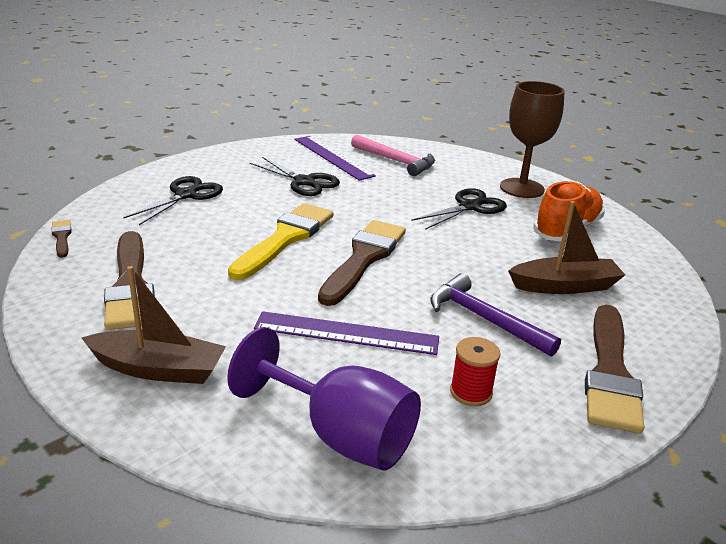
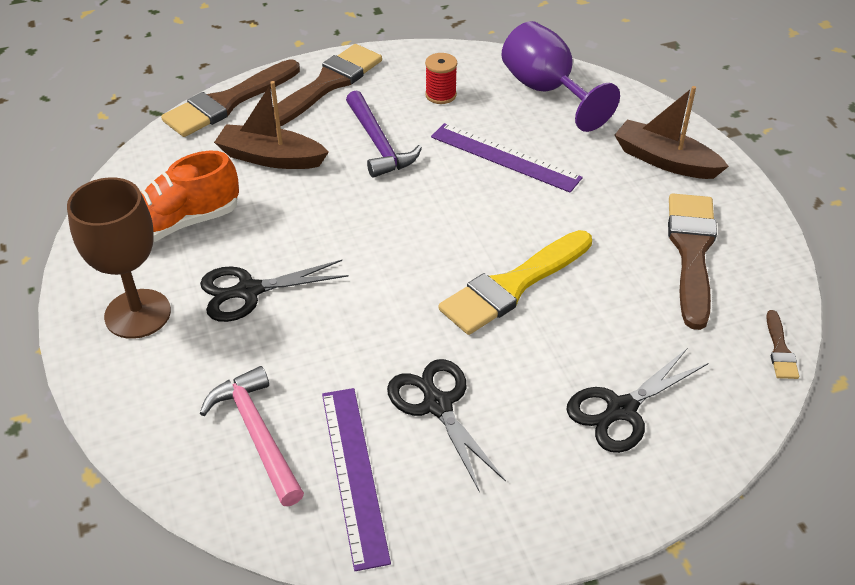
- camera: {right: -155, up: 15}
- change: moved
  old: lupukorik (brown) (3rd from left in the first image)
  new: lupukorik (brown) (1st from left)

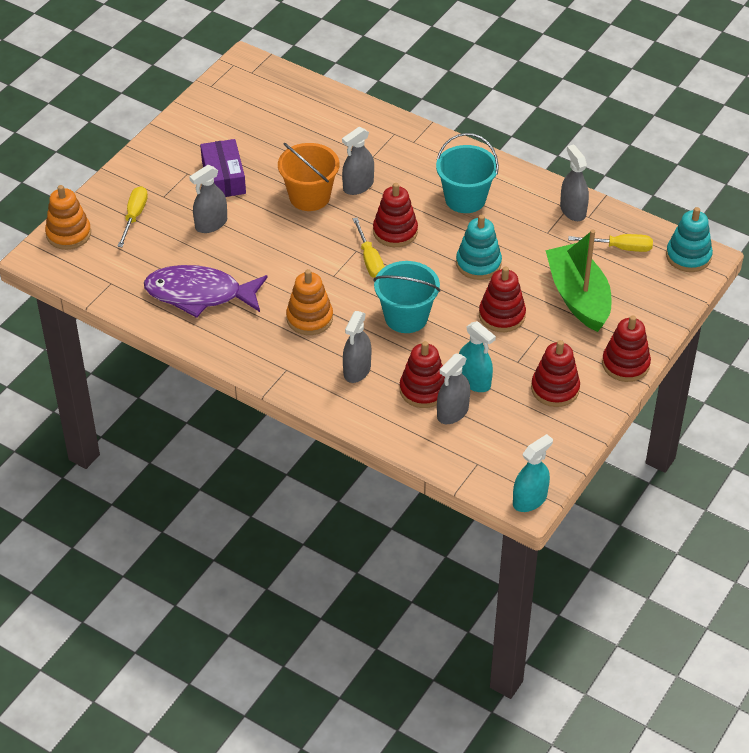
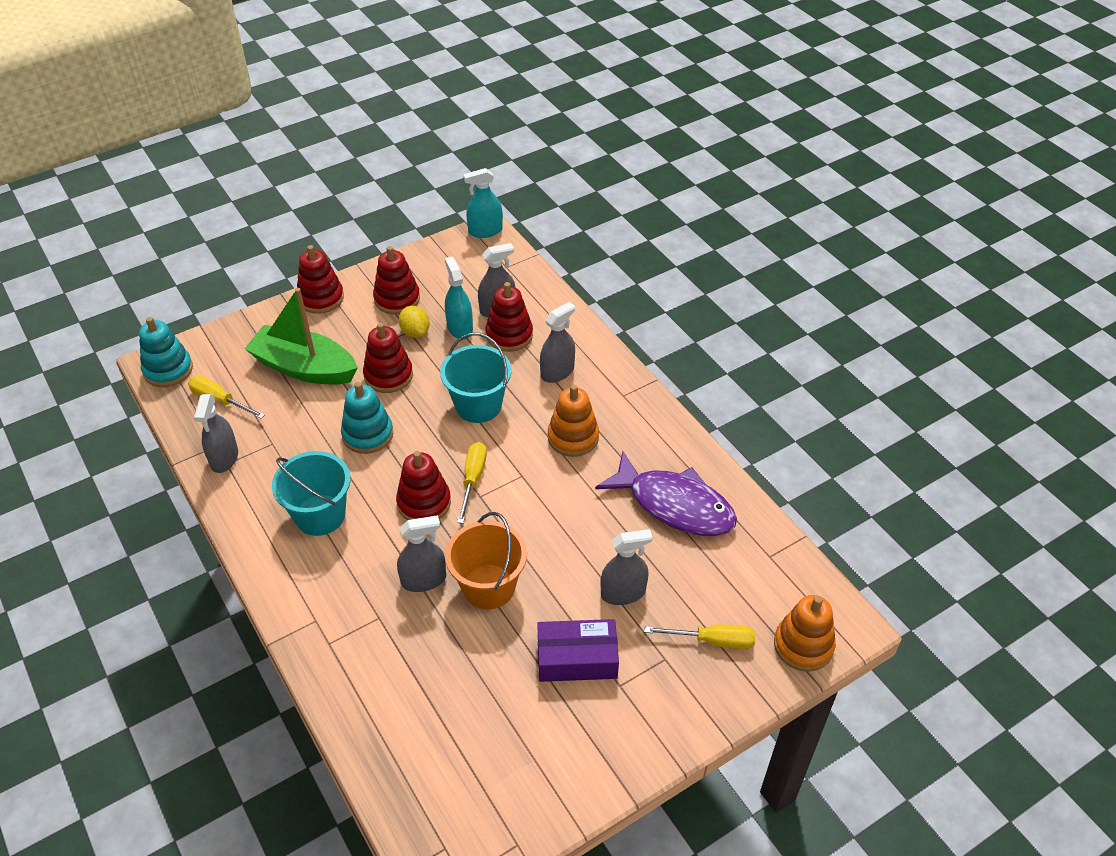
- camera: {right: -155, up: 0}
- change: turned
  old: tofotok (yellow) (1st from left in the first image)
  degrees: -120
- change: turned
  old: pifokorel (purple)
  degrees: 75
- change: turned
  old: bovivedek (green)
  degrees: 105
- change: added
  new: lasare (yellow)

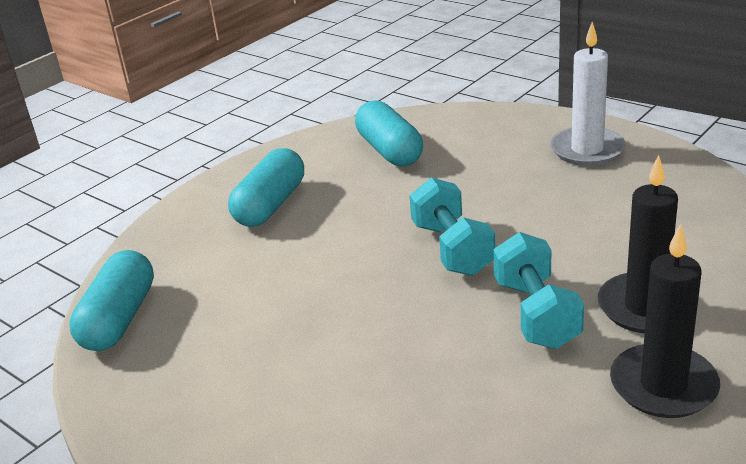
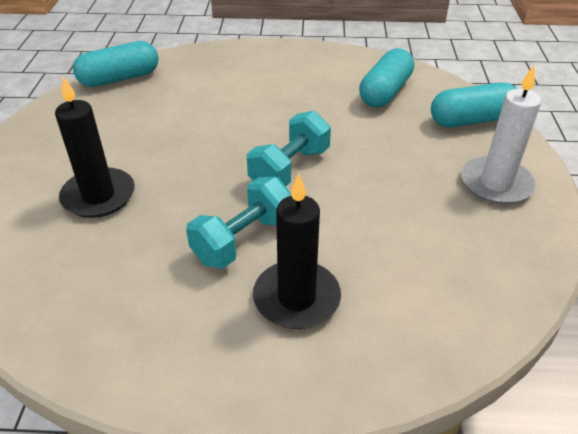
- camera: {right: 50, up: 10}
- change: moved
  old: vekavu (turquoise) (2nd from left in the first image)
  new: vekavu (turquoise) (3rd from left)
- change: moved
  old: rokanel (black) (2nd from left in the first image)
  new: rokanel (black) (1st from left)

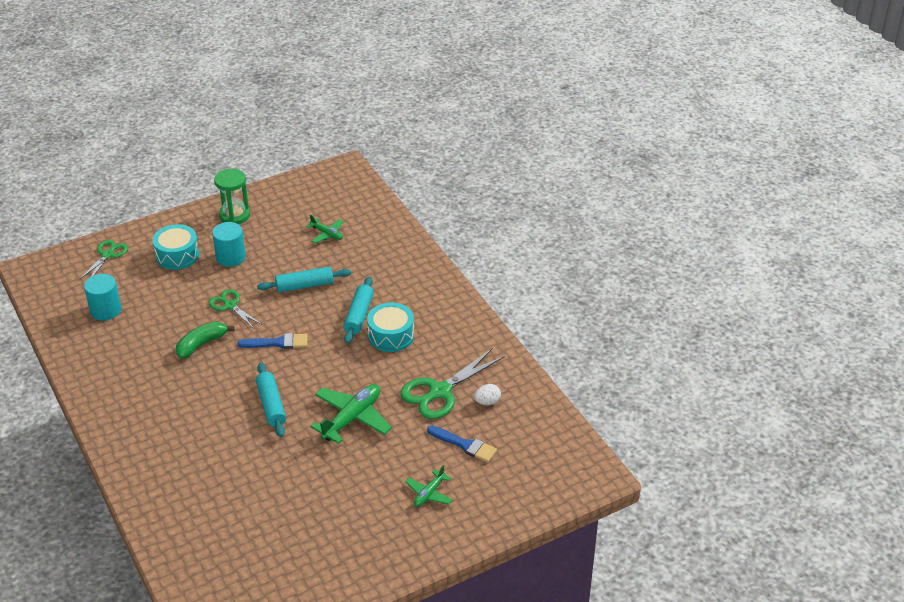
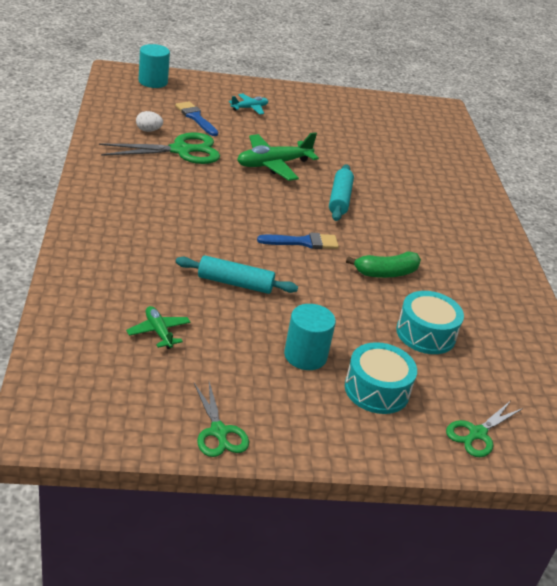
- camera: {right: -160, up: -5}
- change: moved
  old: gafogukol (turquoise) (1st from left)
- change: moved
  old: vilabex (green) (2nd from left)
- change: removed
  old: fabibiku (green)
- change: turned
  old: lupukorik (blue) (1st from left in the first image)
  degrees: 150
- change: removed
  old: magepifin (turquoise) (3rd from left)
- change: moved
  old: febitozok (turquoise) (2nd from left)
- change: recoloured
  old: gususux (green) (3rd from left)
  new: gususux (turquoise)

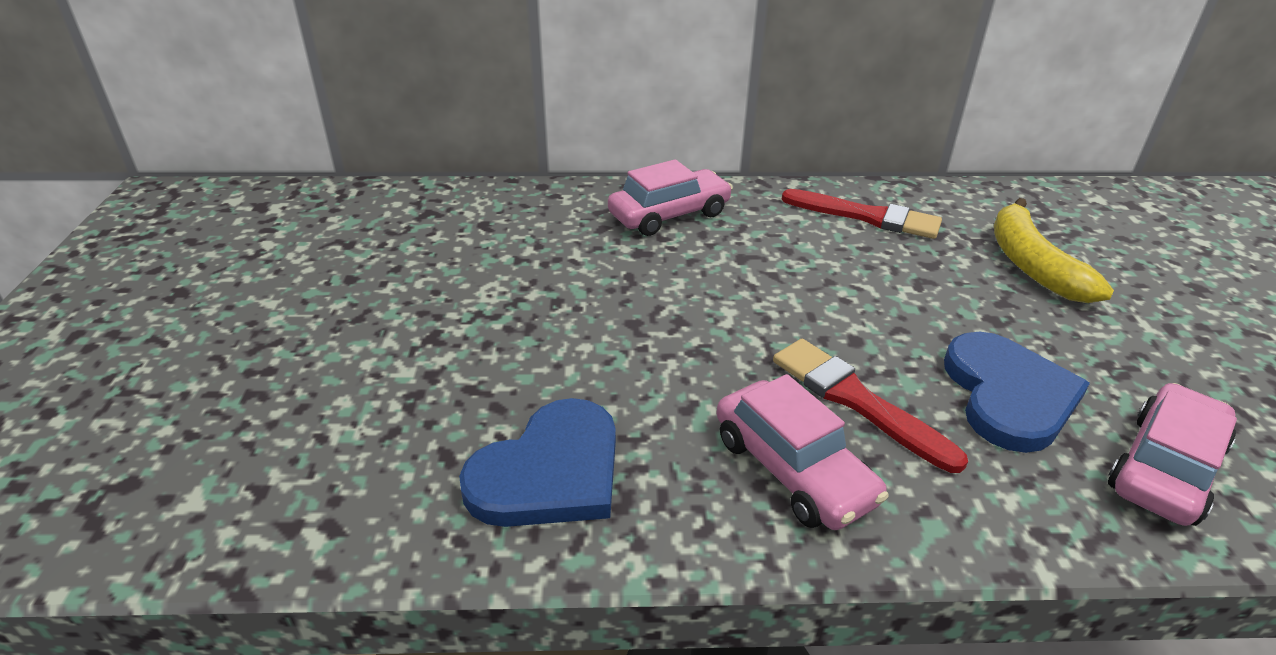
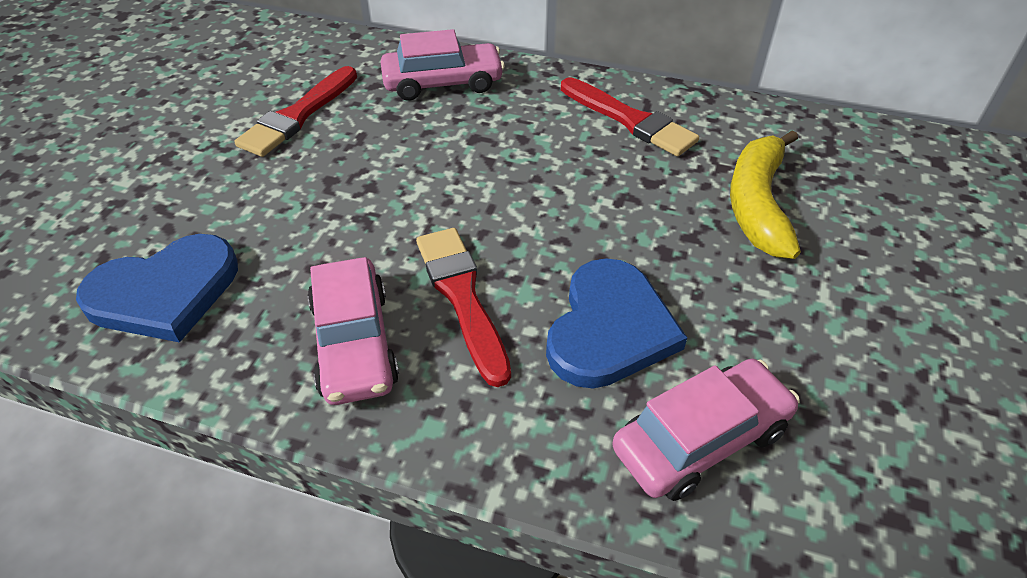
- camera: {right: 20, up: 10}
- change: added
  new: lupukorik (red) (1st from left)

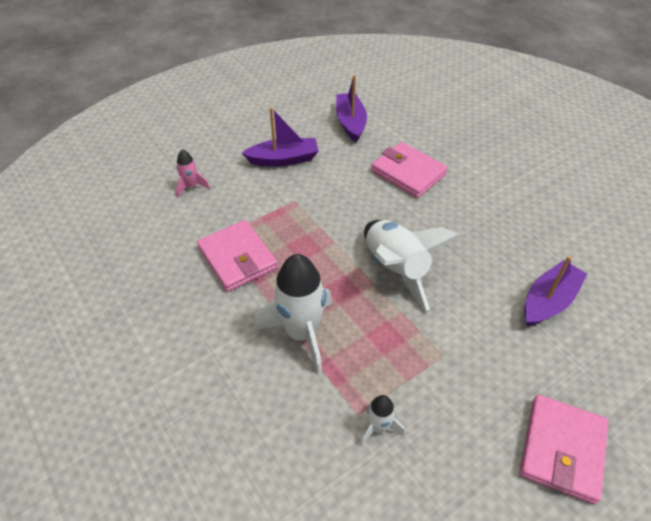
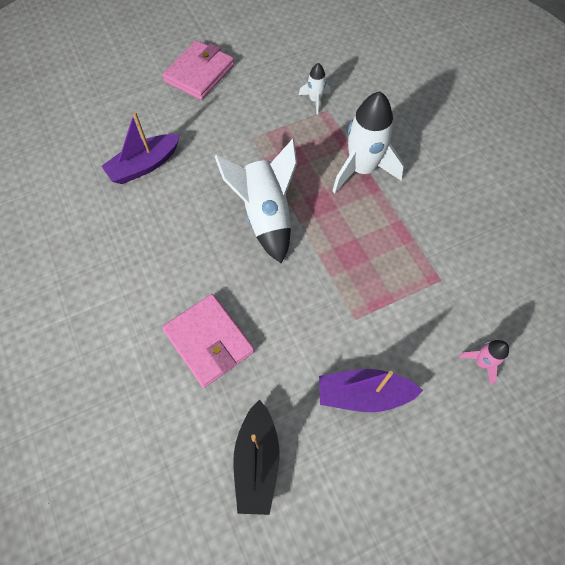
- camera: {right: -170, up: 15}
- change: removed
  old: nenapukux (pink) (1st from left)
- change: recoloured
  old: bovivedek (purple) (2nd from left)
  new: bovivedek (black)

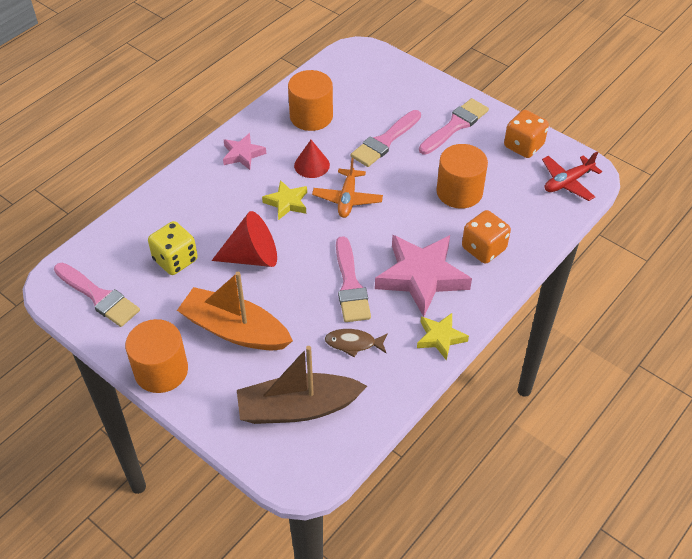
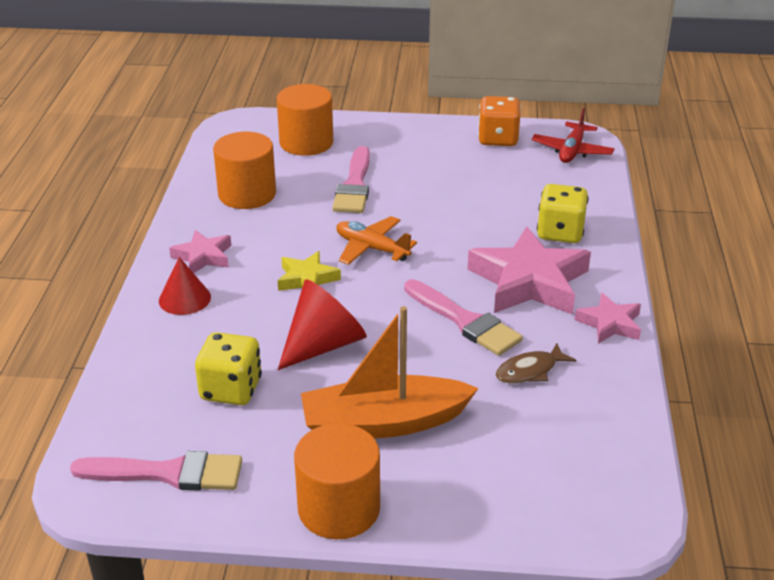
- camera: {right: -35, up: -15}
- change: removed
  old: bovivedek (brown)
- change: moved
  old: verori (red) (2nd from left in the first image)
  new: verori (red) (1st from left)
- change: turned
  old: gususux (orange)
  degrees: 150
- change: recoloured
  old: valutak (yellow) (2nd from left)
  new: valutak (pink) (3rd from left)
- change: removed
  old: lupukorik (pink) (4th from left)
- change: moved
  old: gafogukol (orange) (3rd from left in the first image)
  new: gafogukol (orange) (2nd from left)
- change: recoloured
  old: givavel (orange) (1st from left)
  new: givavel (yellow) (2nd from left)

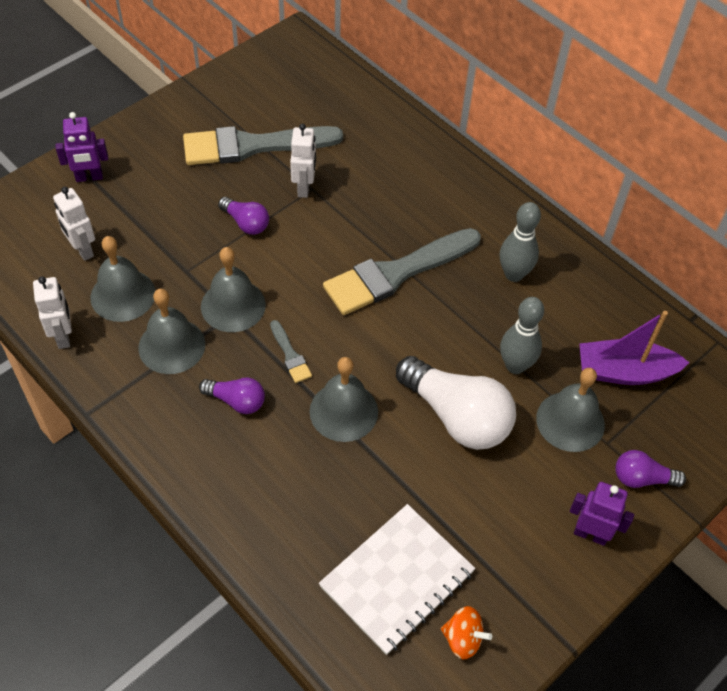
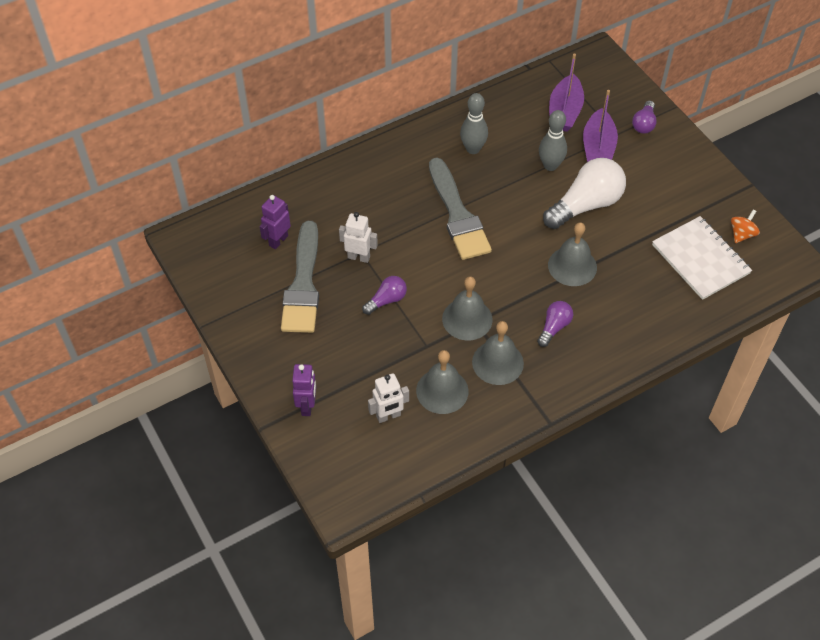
- camera: {right: -75, up: 0}
- change: removed
  old: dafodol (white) (1st from left)
- change: removed
  old: lupukorik (grey) (2nd from left)
- change: replaced
  old: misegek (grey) (5th from left)
  new: bovivedek (purple) (2nd from left)
- change: moved
  old: dafodol (purple) (2nd from left in the first image)
  new: dafodol (purple) (1st from left)

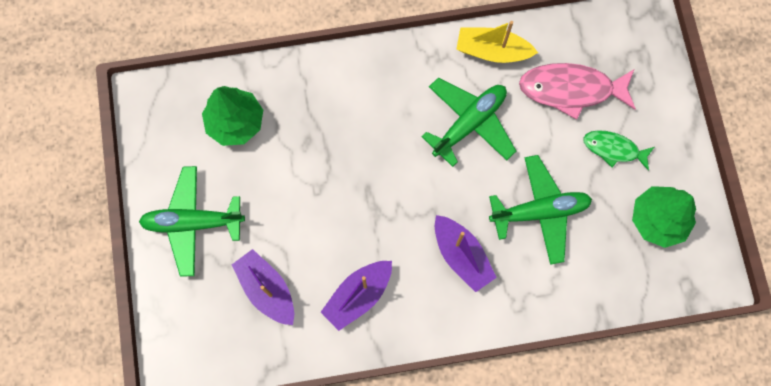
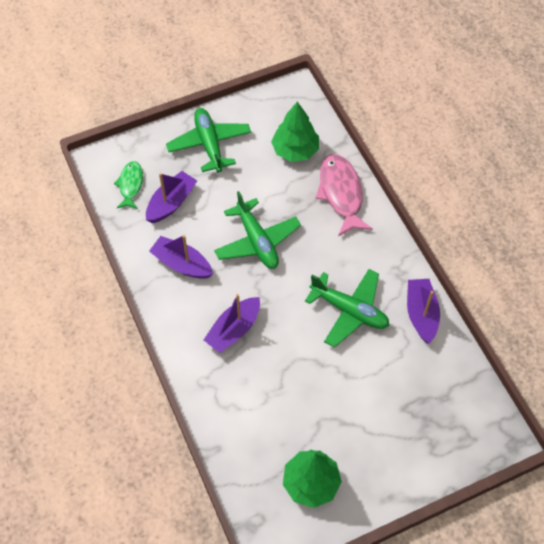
- camera: {right: 75, up: -15}
- change: recoloured
  old: bovivedek (yellow)
  new: bovivedek (purple) (4th from left)
- change: moved
  old: gususux (green) (3rd from left in the first image)
  new: gususux (green) (2nd from left)
- change: moved
  old: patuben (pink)
- change: moved
  old: patuben (green)

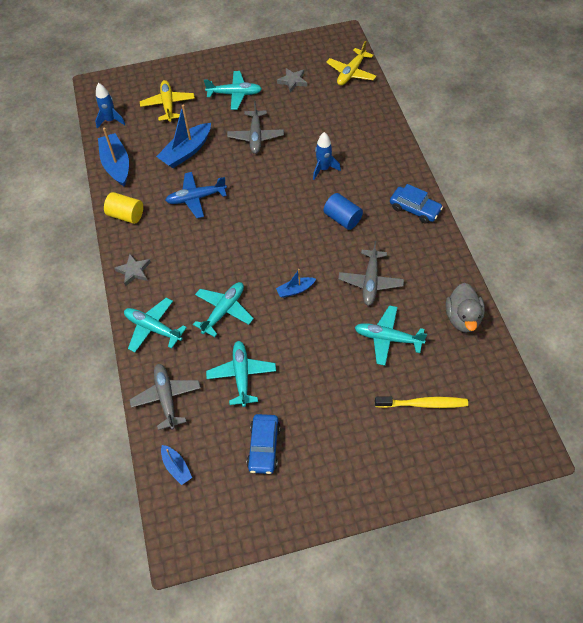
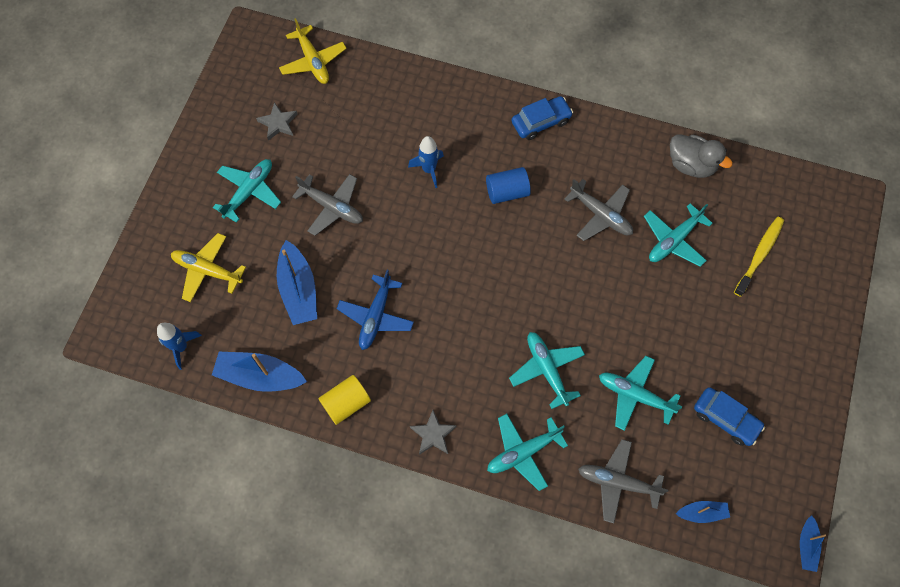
- camera: {right: -60, up: 10}
- change: moved
  old: bovivedek (blue) (4th from left)

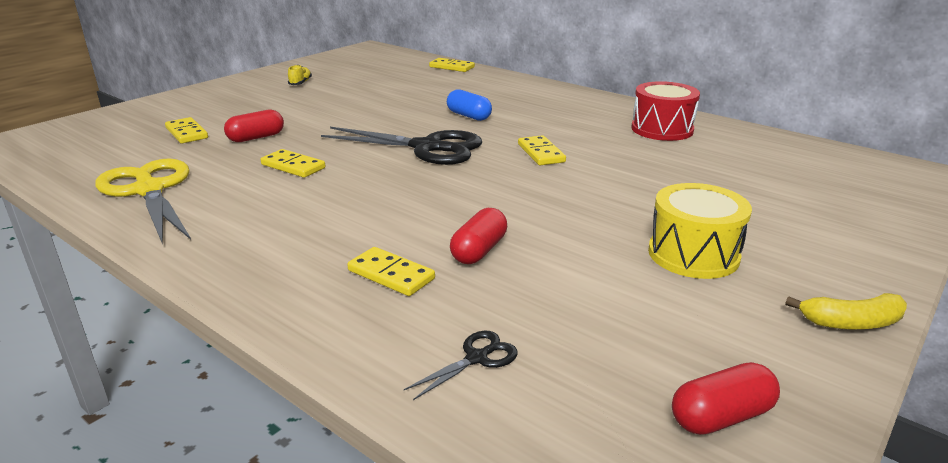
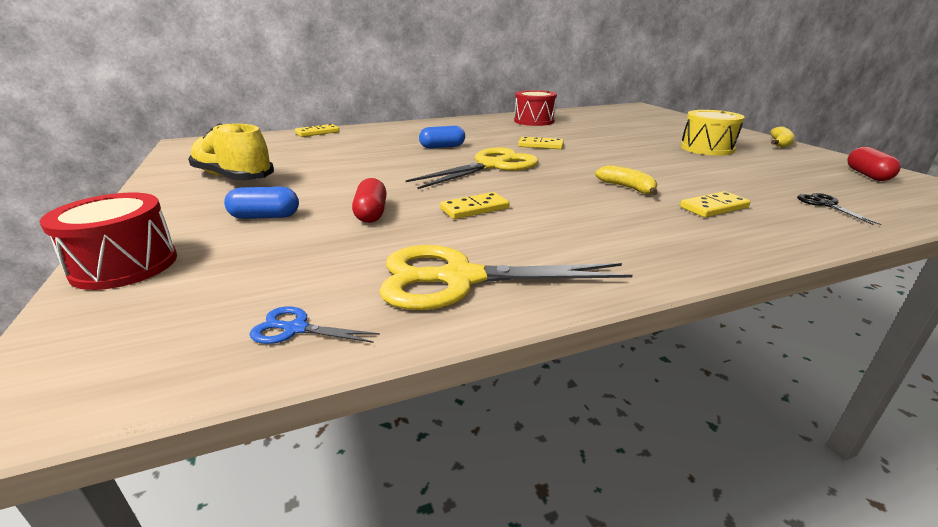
- camera: {right: -60, up: 0}
- change: removed
  old: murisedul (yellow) (1st from left)
- change: resized
  old: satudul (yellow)
  factor: 2.38
- change: recoloured
  old: vilabex (black) (1st from left)
  new: vilabex (yellow) (1st from left)
- change: removed
  old: vekavu (red) (2nd from left)
- change: added
  new: febitozok (red) (1st from left)
- change: added
  new: vekavu (blue) (1st from left)
- change: added
  new: vilabex (blue)
- change: added
  new: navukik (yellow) (1st from left)

